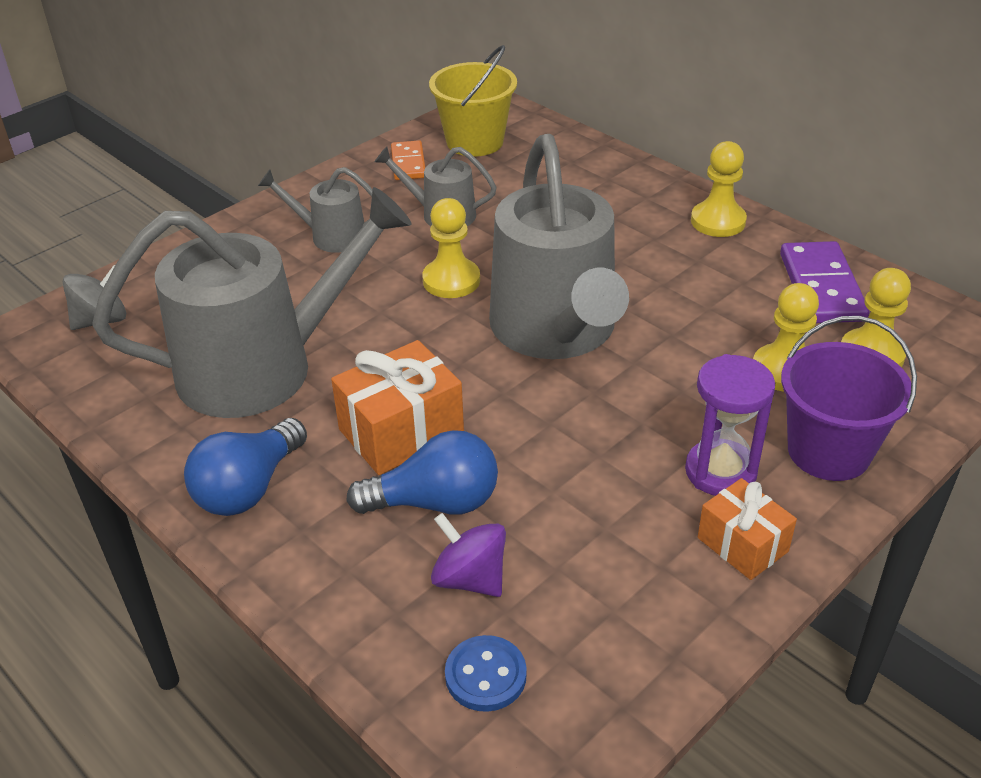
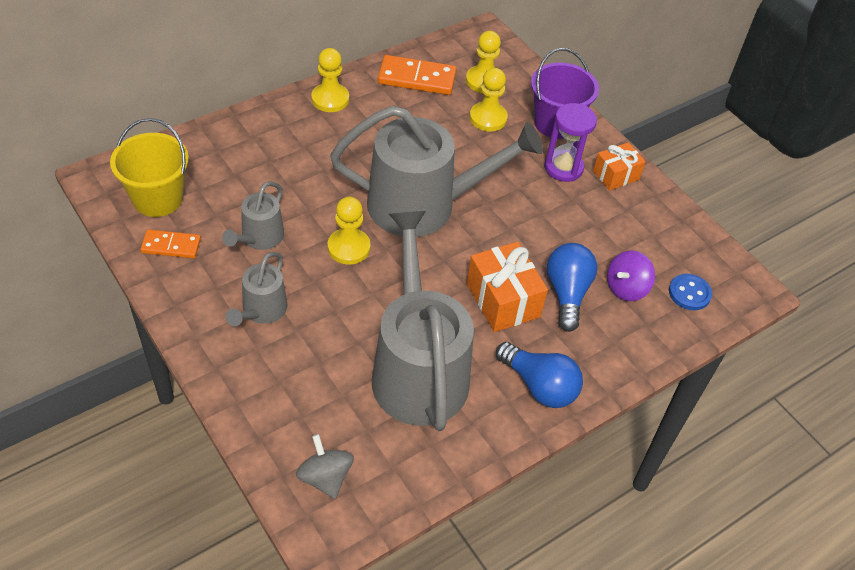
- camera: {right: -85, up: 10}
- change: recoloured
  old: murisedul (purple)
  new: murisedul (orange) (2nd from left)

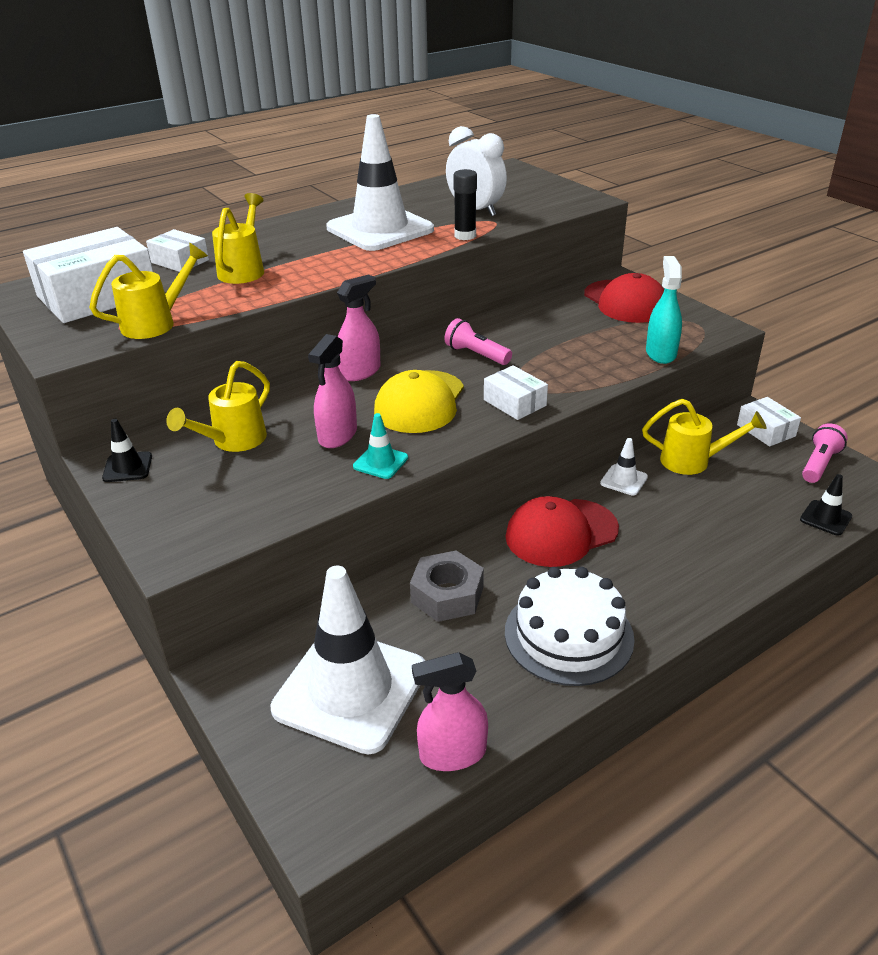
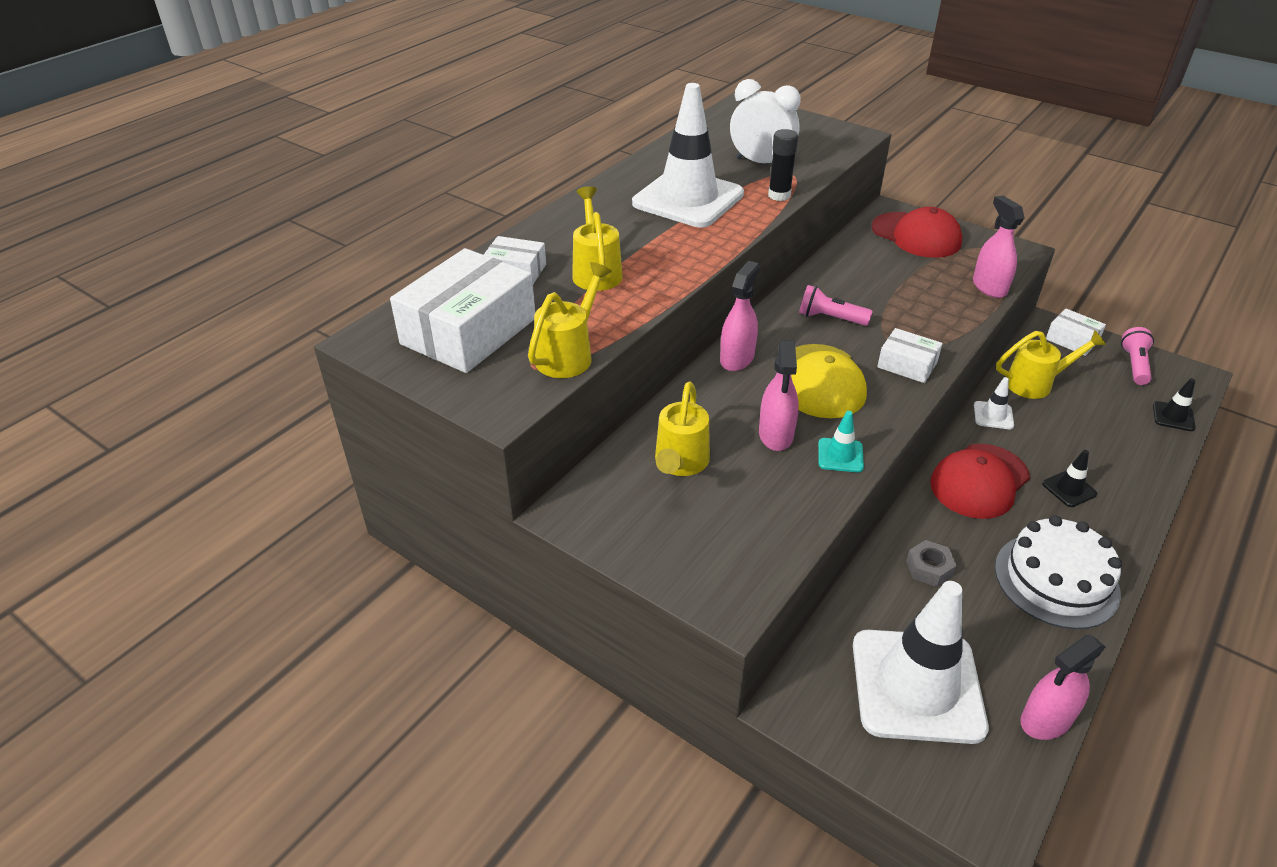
- camera: {right: -20, up: 5}
- change: moved
  old: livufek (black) (1st from left)
- change: resized
  old: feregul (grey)
  factor: 0.64
- change: recoloured
  old: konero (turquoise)
  new: konero (pink) (3rd from left)

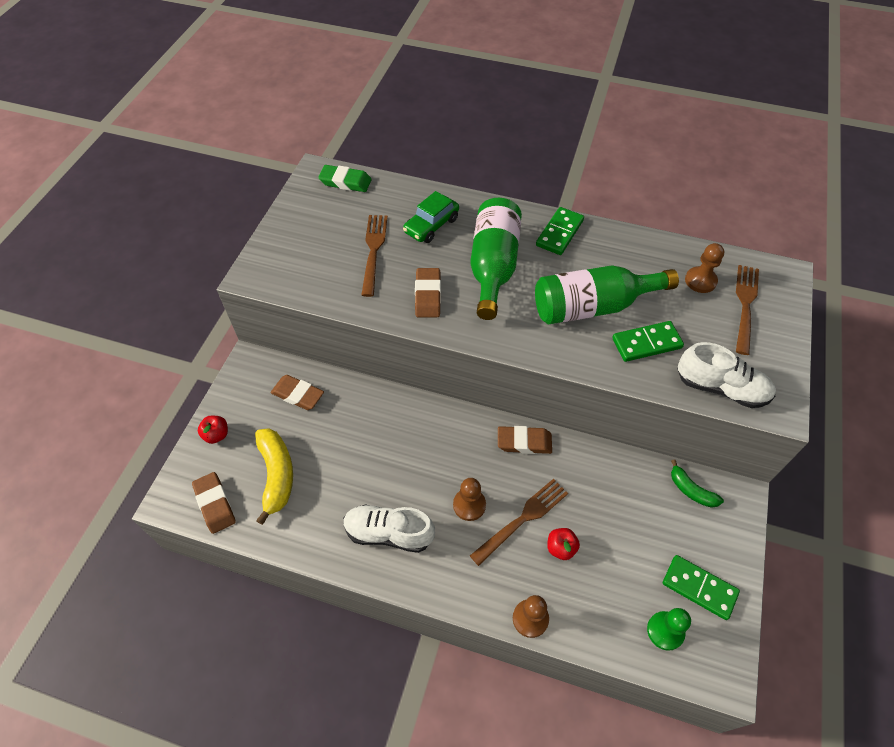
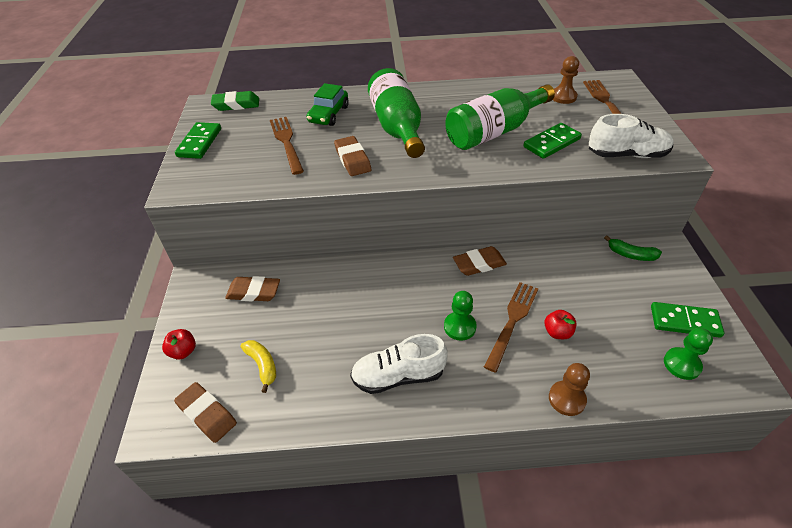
- camera: {right: -20, up: -10}
- change: resized
  old: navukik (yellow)
  factor: 0.6
- change: recoloured
  old: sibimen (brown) (1st from left)
  new: sibimen (green) (1st from left)
- change: moved
  old: murisedul (green) (1st from left)

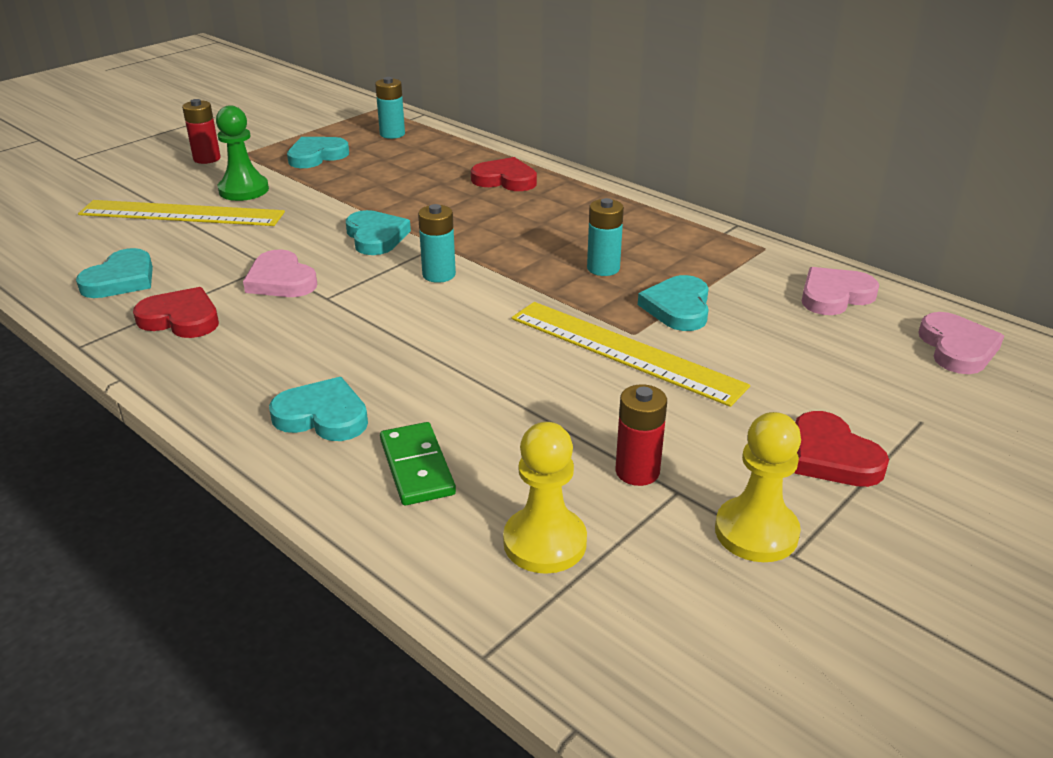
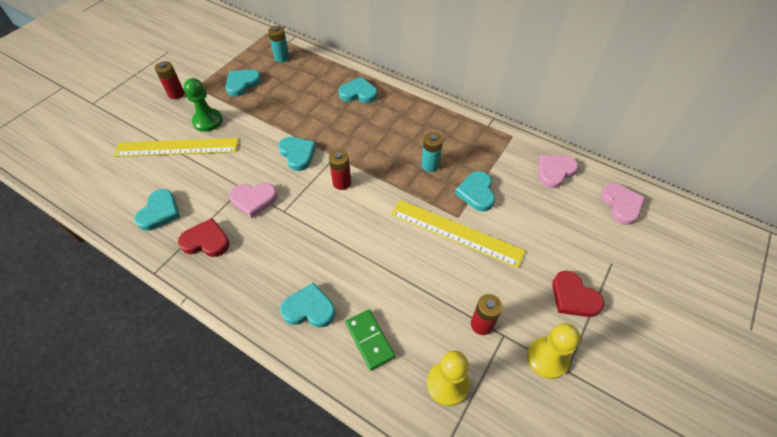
- camera: {right: -10, up: 20}
- change: turned
  old: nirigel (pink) (1st from left)
  degrees: -45
- change: recoloured
  old: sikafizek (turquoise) (2nd from left)
  new: sikafizek (red) (2nd from left)
- change: recoloured
  old: nirigel (red) (2nd from left)
  new: nirigel (turquoise) (5th from left)

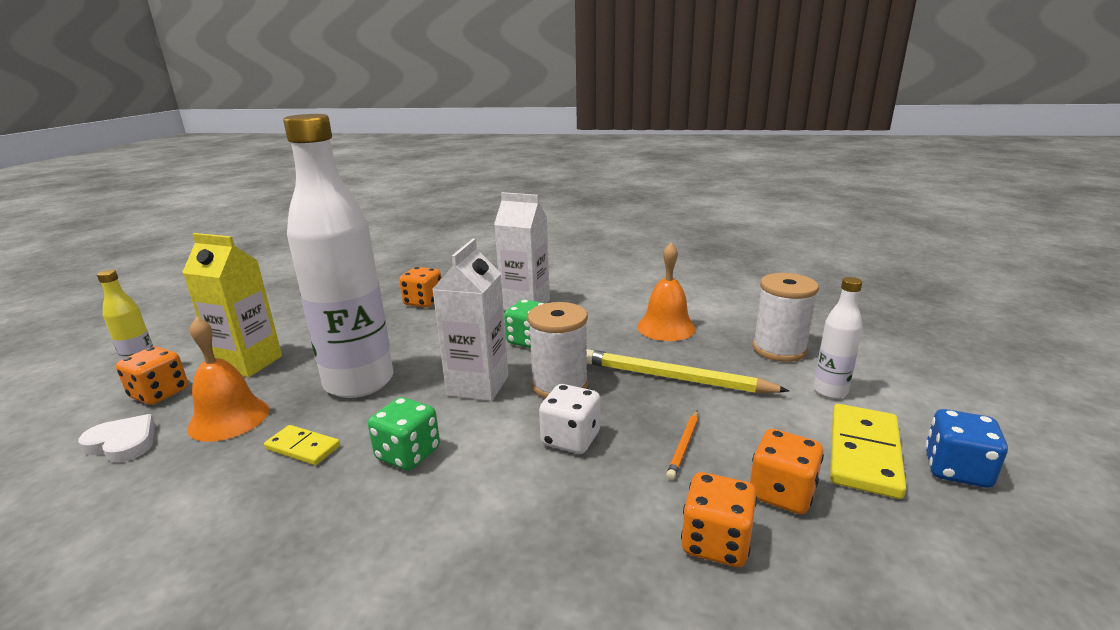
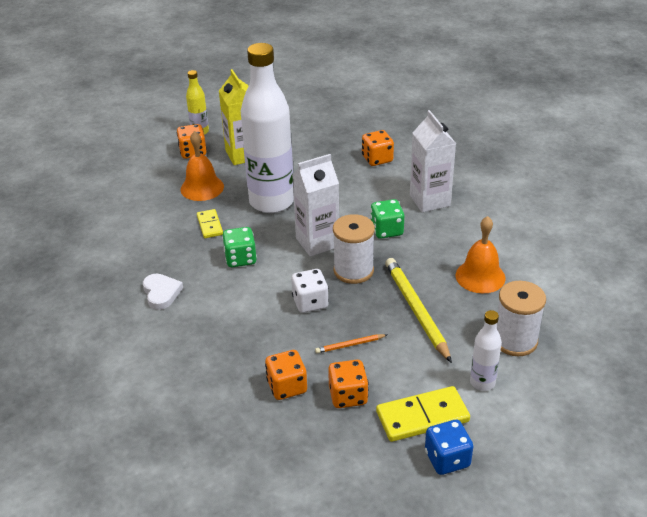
- camera: {right: 50, up: 15}
- change: moved
  old: nirigel (white)

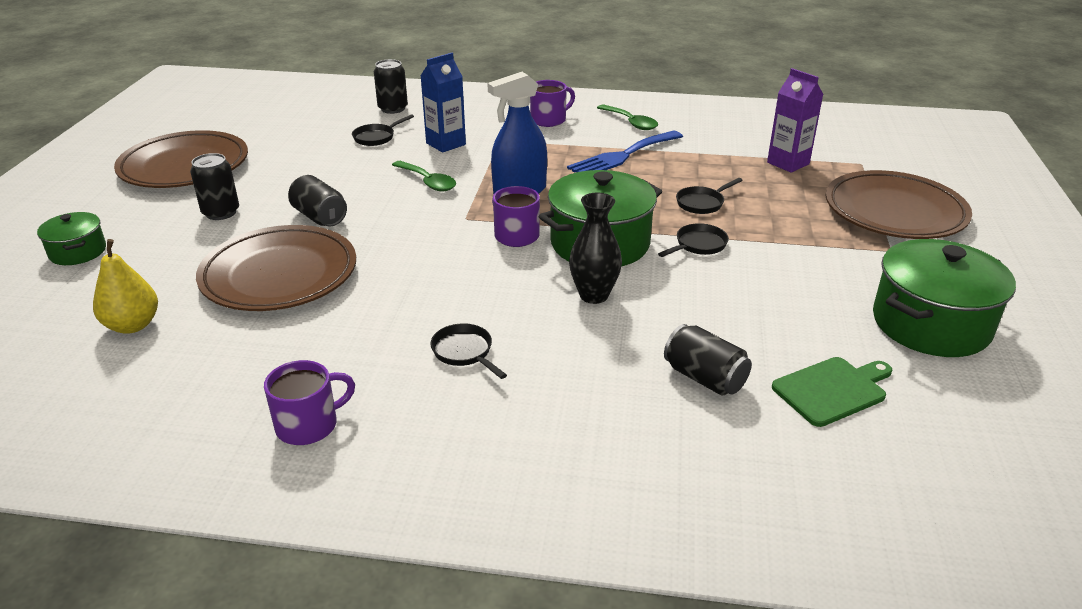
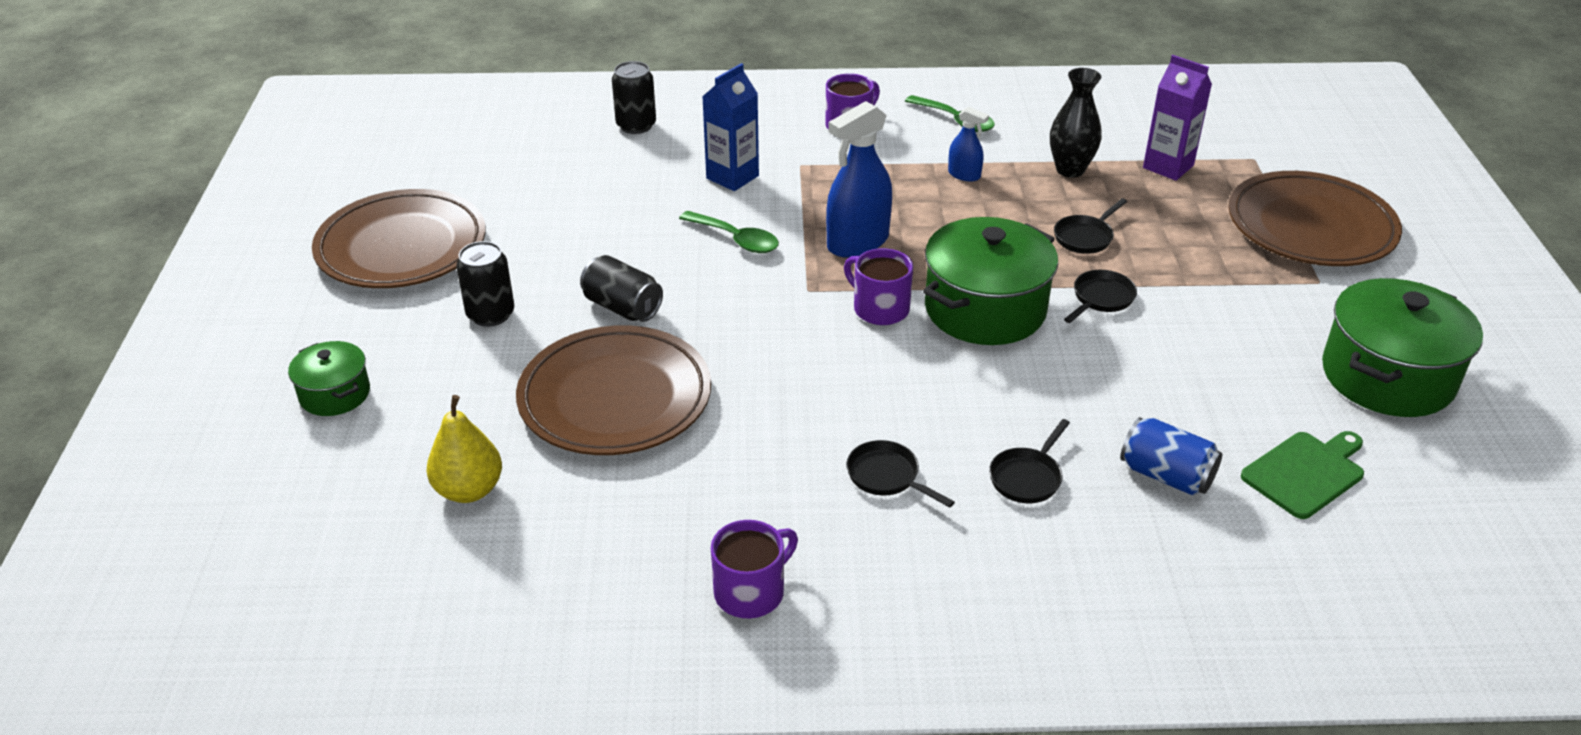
- camera: {right: -10, up: 5}
- change: moved
  old: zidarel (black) (1st from left in the first image)
  new: zidarel (black) (2nd from left)
- change: replaced
  old: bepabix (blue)
  new: konero (blue) (2nd from left)
- change: moved
  old: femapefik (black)
- change: recoloured
  old: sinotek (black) (4th from left)
  new: sinotek (blue)

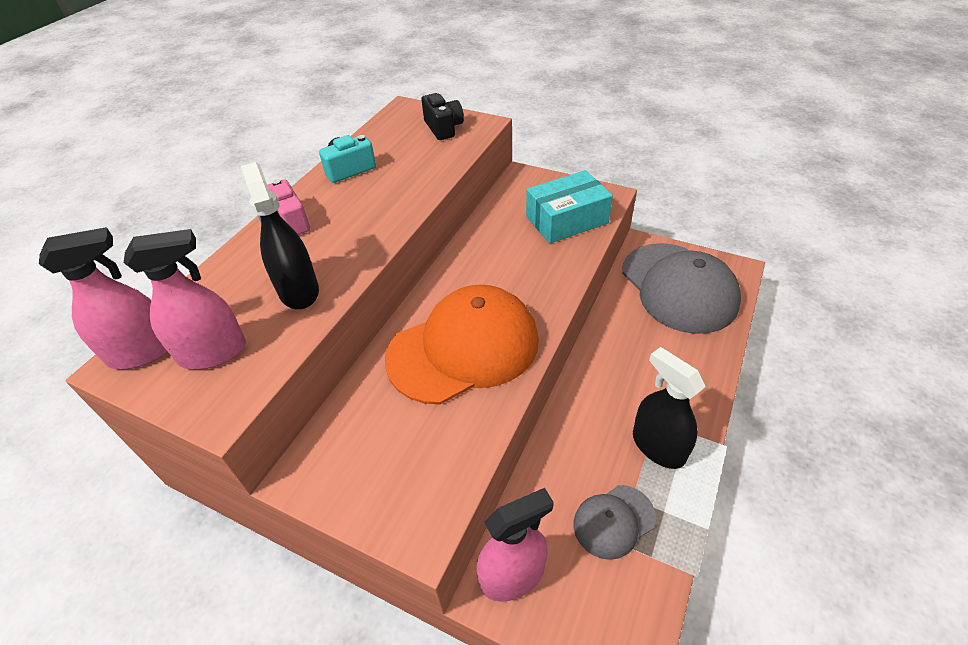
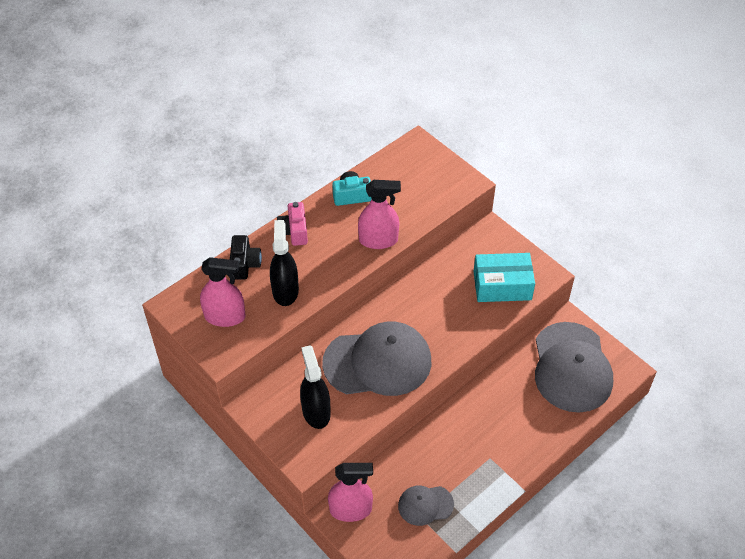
- camera: {right: 20, up: 5}
- change: moved
  old: konero (pink) (1st from left in the first image)
  new: konero (pink) (3rd from left)
- change: recoloured
  old: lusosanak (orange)
  new: lusosanak (grey) (1st from left)
- change: moved
  old: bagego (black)
- change: moved
  old: konero (black) (2nd from left)

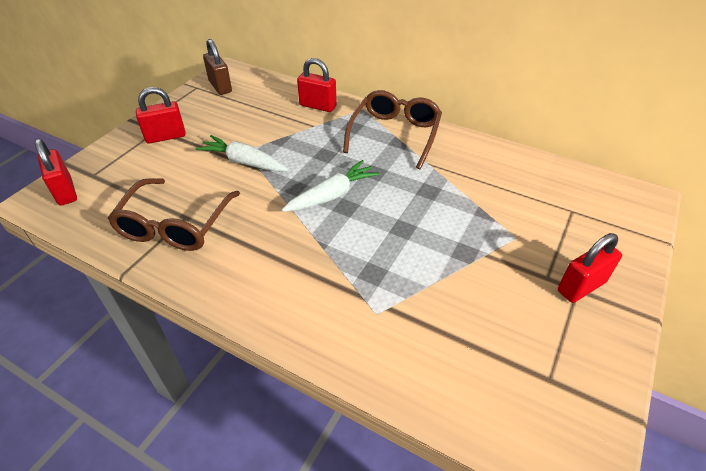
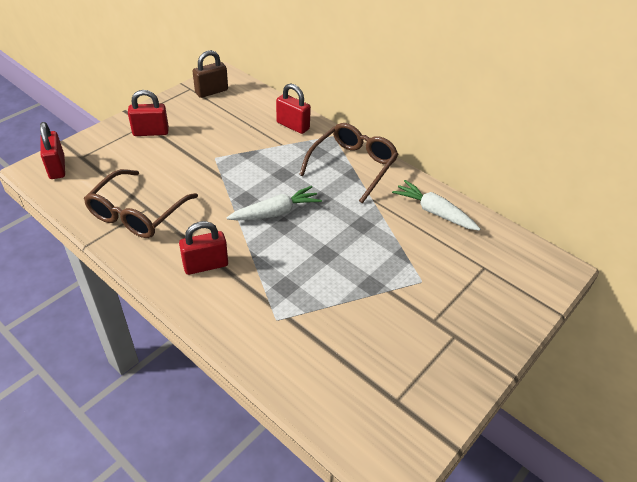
- camera: {right: 10, up: 0}
- change: moved
  old: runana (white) (1st from left in the first image)
  new: runana (white) (2nd from left)
- change: turned
  old: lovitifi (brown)
  degrees: 75
- change: moved
  old: lovitifi (red) (4th from left in the first image)
  new: lovitifi (red) (3rd from left)

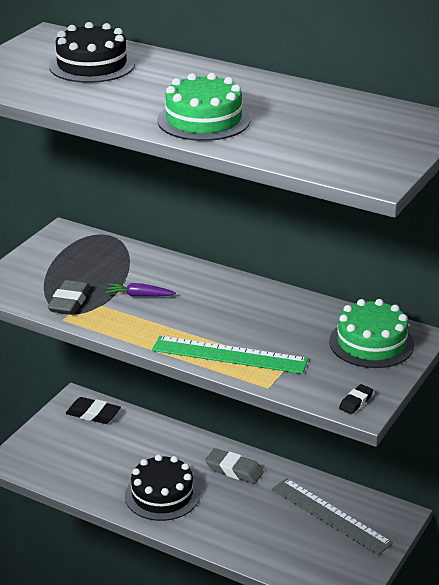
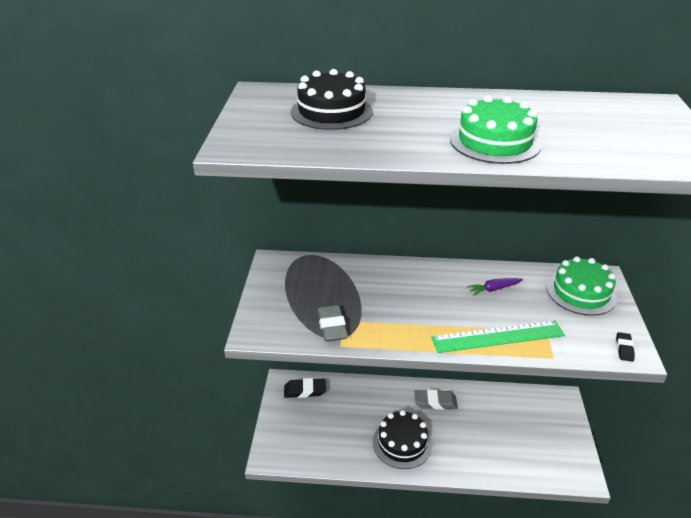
- camera: {right: -25, up: 5}
- change: moved
  old: runana (purple)
- change: removed
  old: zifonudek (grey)

